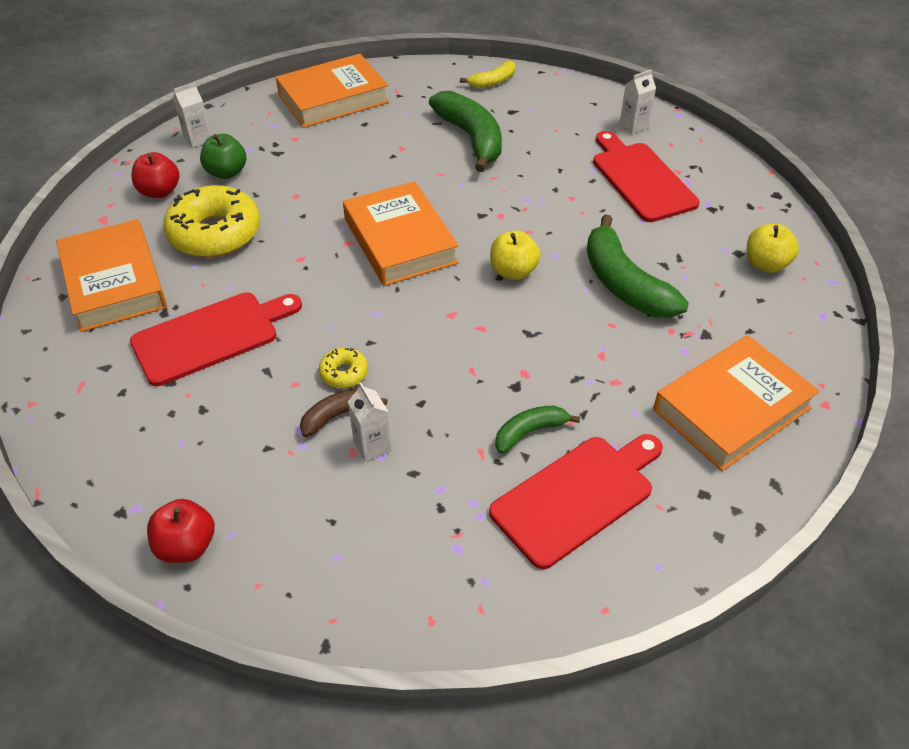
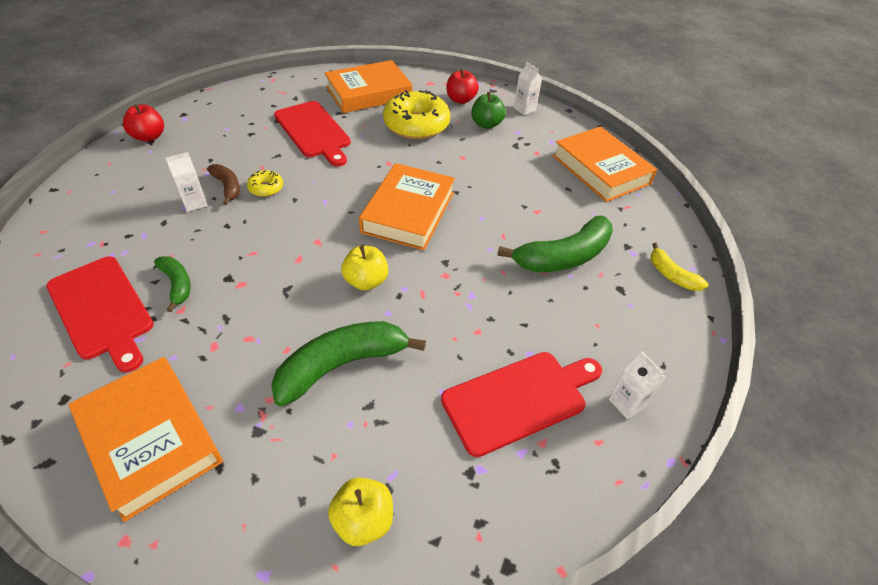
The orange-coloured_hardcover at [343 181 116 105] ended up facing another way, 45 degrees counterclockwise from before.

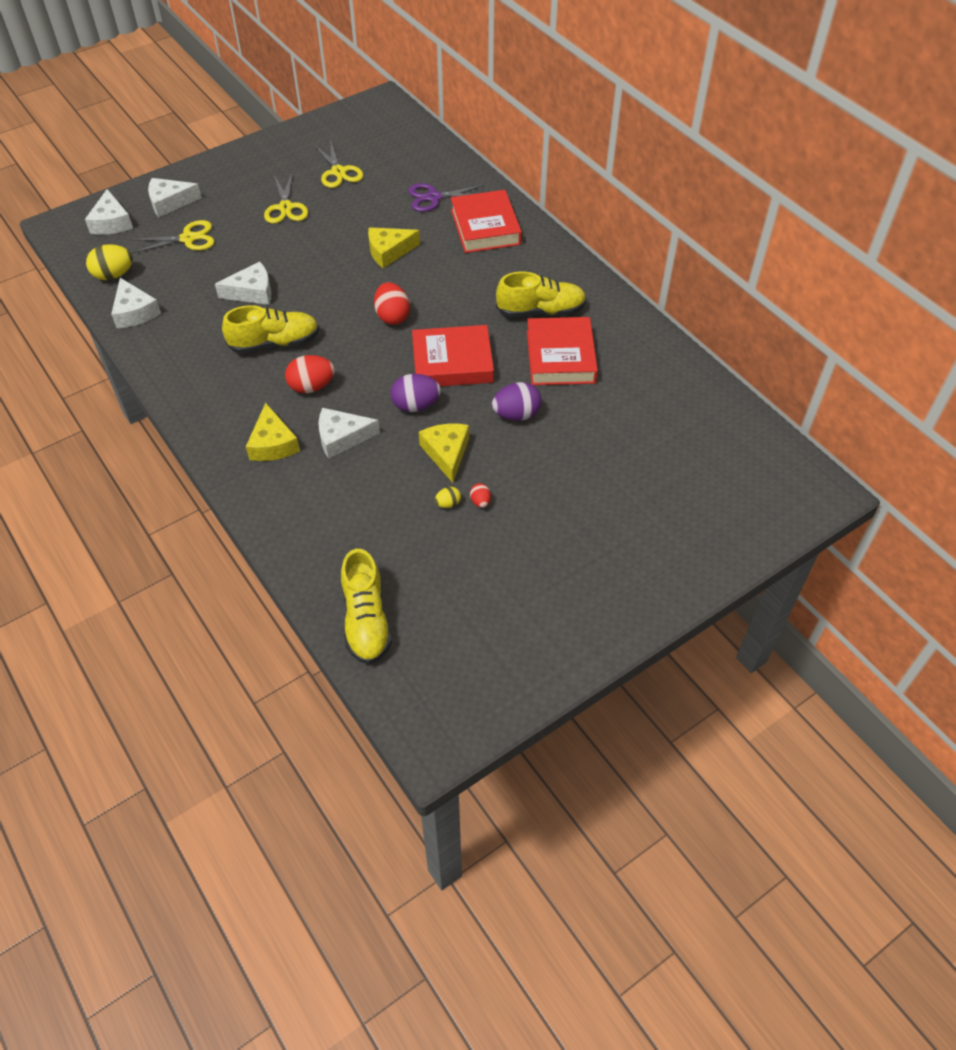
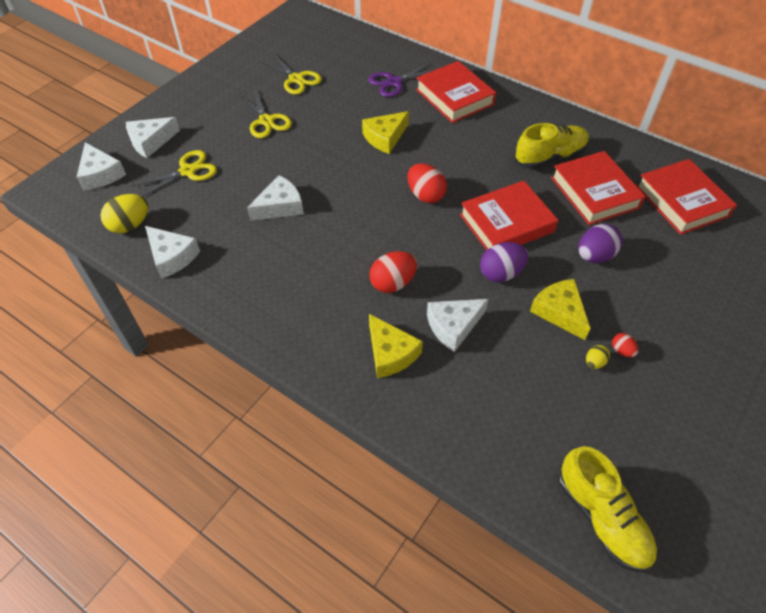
The second view lost the bright_yellow_shoe at [222 305 97 48].
The second view gained the red_hardcover at [637 159 100 76].

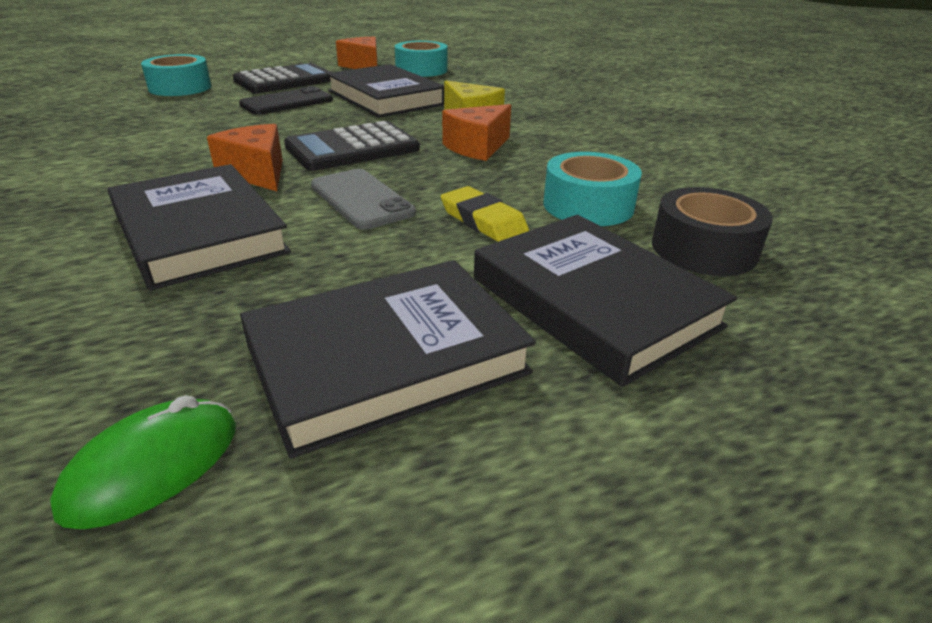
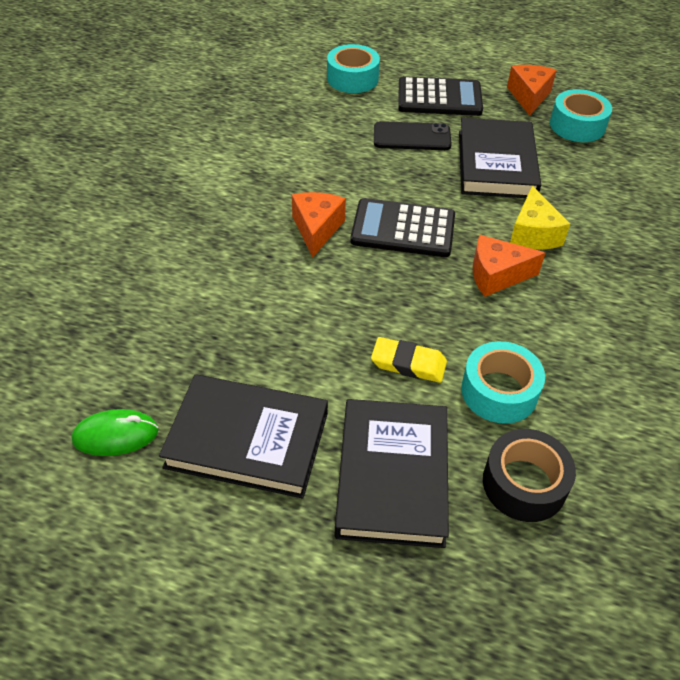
The second view lost the jet-black_hardcover at [108 164 183 127].
The second view lost the grey_phone at [311 169 105 60].
The bright_yellow_pencil_eraser at [441 186 88 56] ended up facing another way, 75 degrees counterclockwise from before.

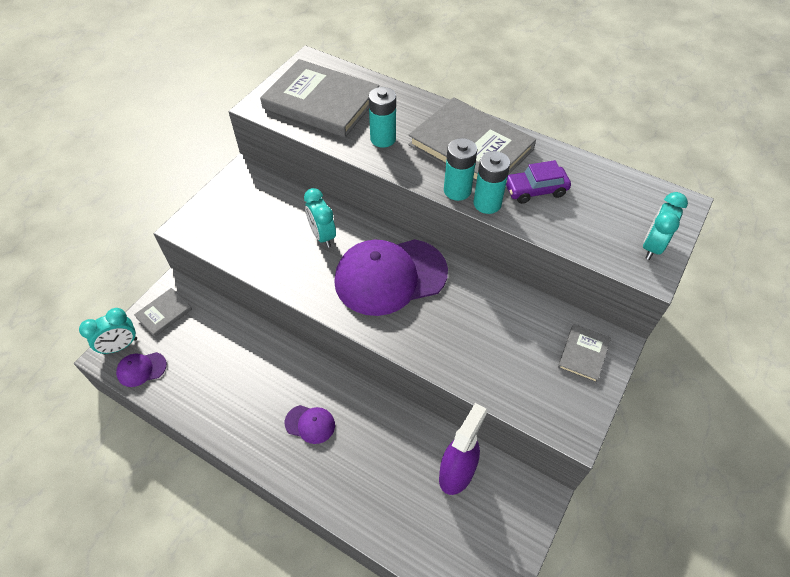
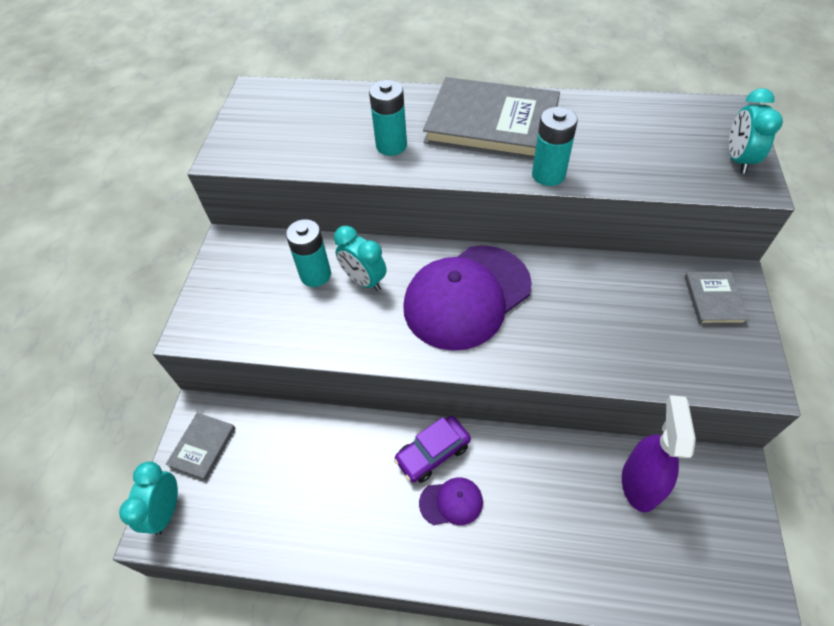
The second view lost the royal_purple_cap at [116 352 51 35].
The second view lost the grey_hardcover at [260 59 119 78].
The turquoise_AA_battery ended up elsewhere, having gone from [444 138 34 63] to [286 219 45 68].
The royal_purple_car ended up elsewhere, having gone from [506 160 65 44] to [394 416 77 67].
The turquoise_clock at [79 308 58 47] ended up facing another way, 150 degrees clockwise from before.

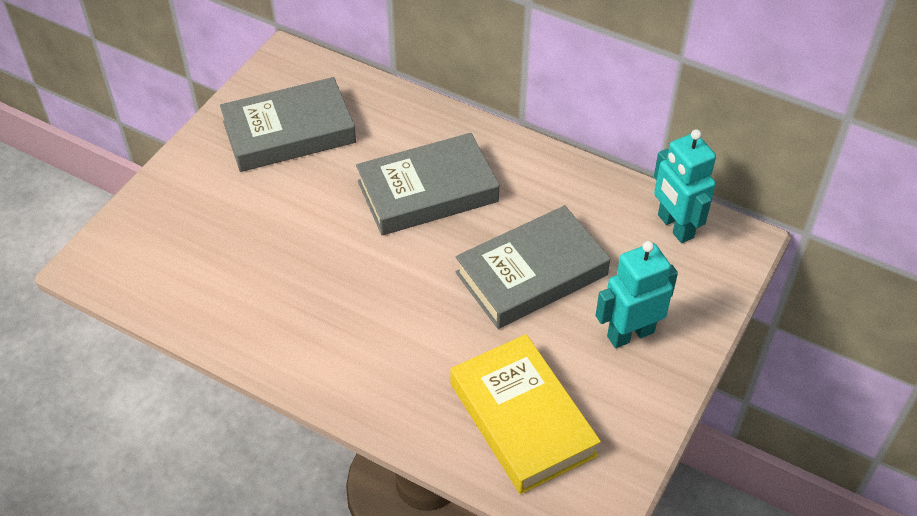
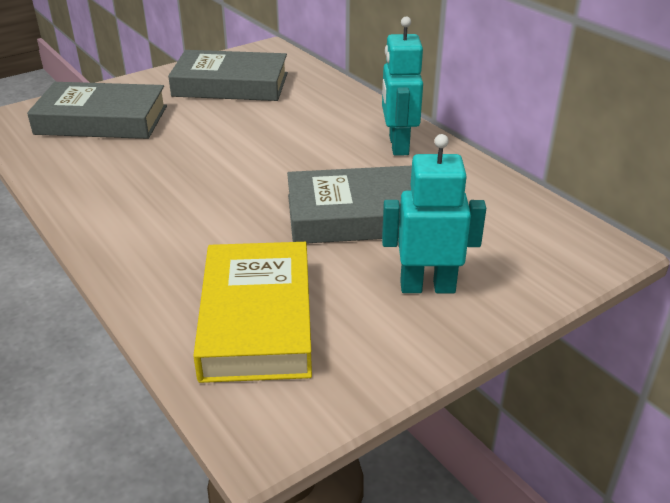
The grey_hardcover ended up elsewhere, having gone from [356 133 143 102] to [27 82 140 57].
The turquoise_robot_figure ended up elsewhere, having gone from [654 129 62 114] to [382 17 41 139].

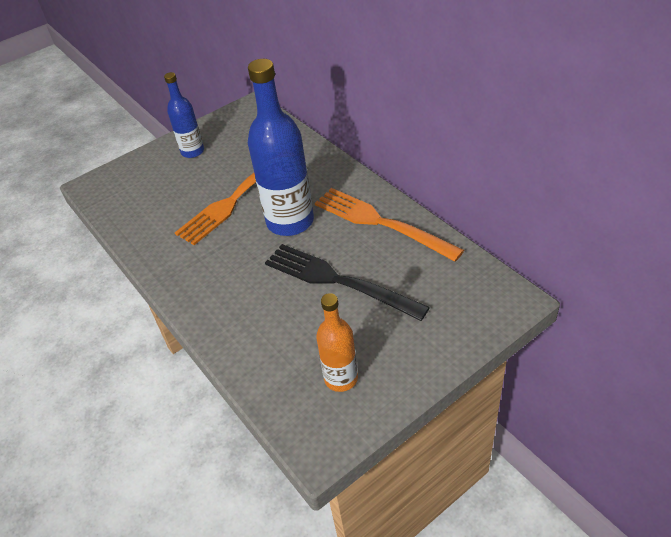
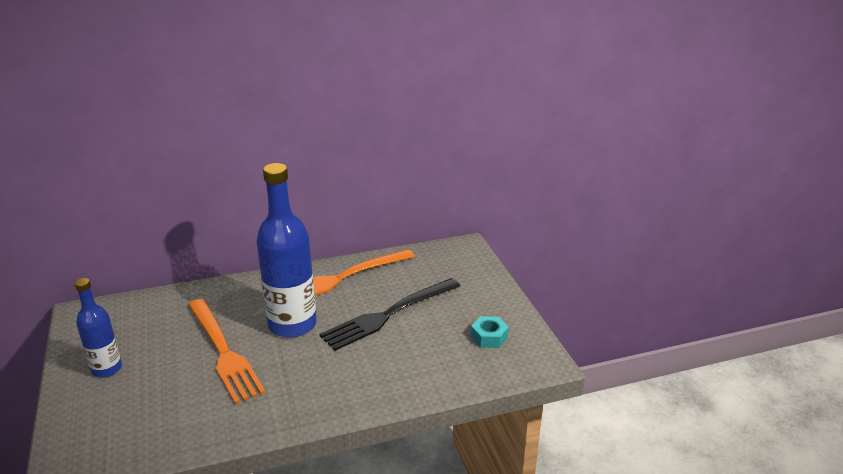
Where the orange-coloured_drink_bottle stood at [316 293 42 99], the turquoise_hexagon_nut came to stand at [471 316 38 32].

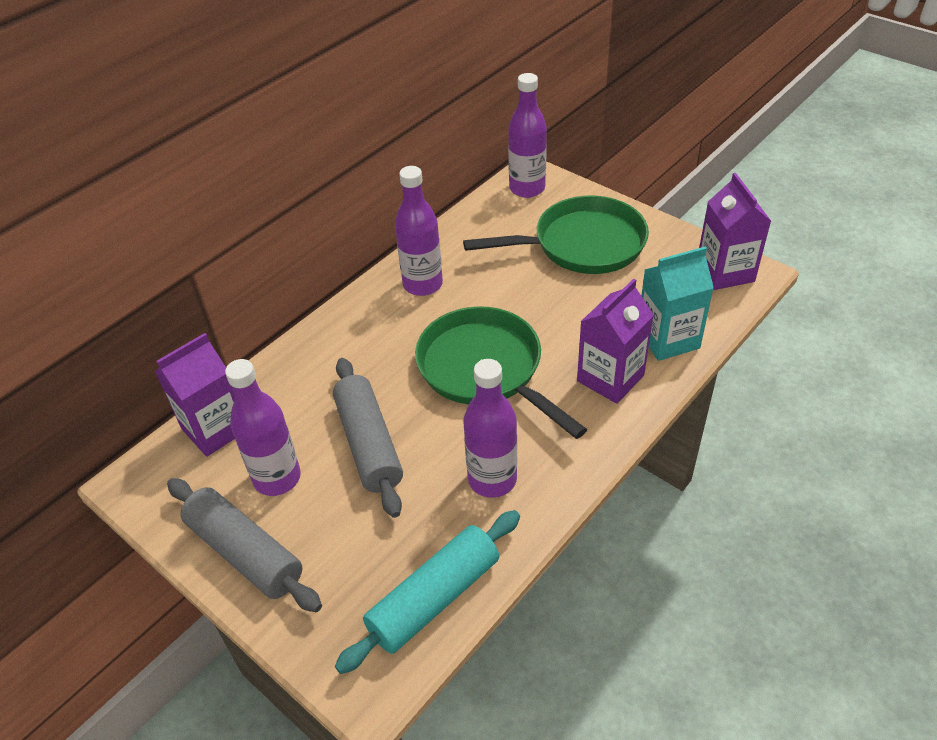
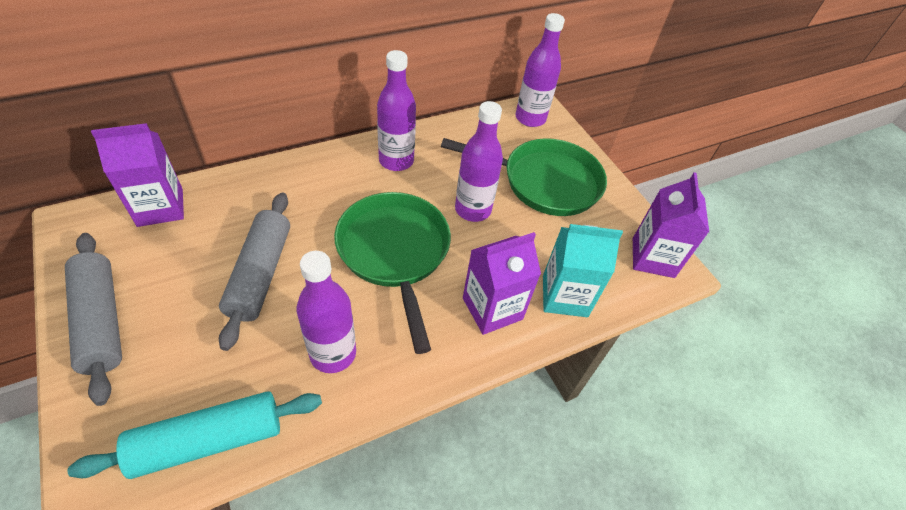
The royal_purple_drink_bottle ended up elsewhere, having gone from [225 359 76 137] to [455 101 48 121].

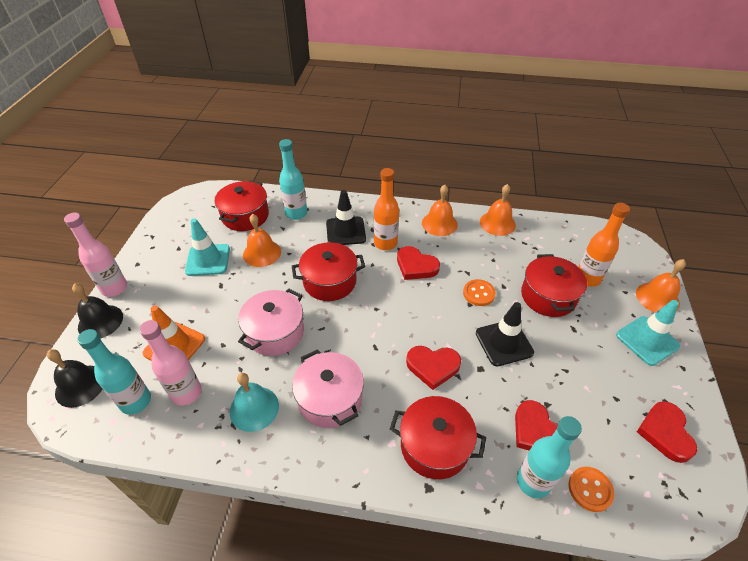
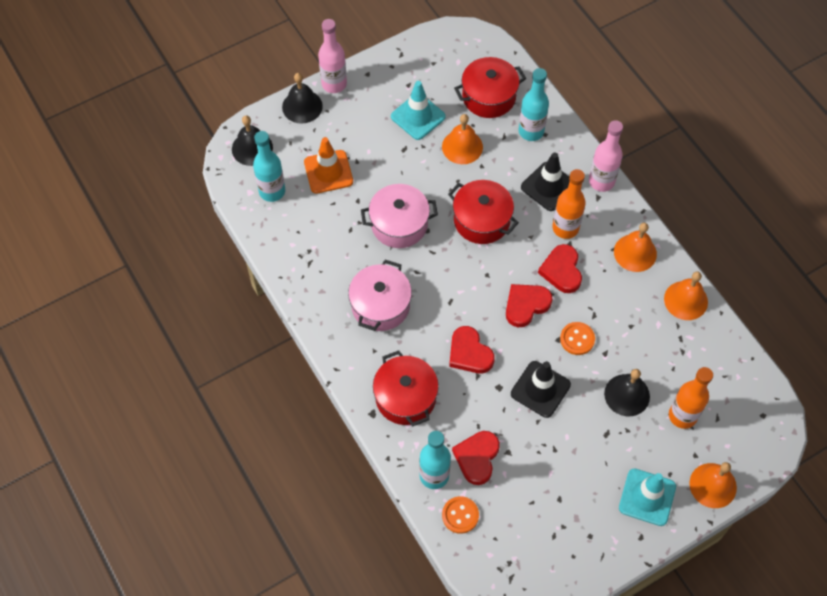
The second view lost the turquoise_bell at [230 373 49 59].
The rosy_drink_bottle ended up elsewhere, having gone from [139 320 63 86] to [589 120 34 72].
The red_love_heart ended up elsewhere, having gone from [637 401 60 62] to [506 284 47 43].
Where the red_stockpot stood at [521 254 66 63], the jet-black_bell came to stand at [604 369 46 47].

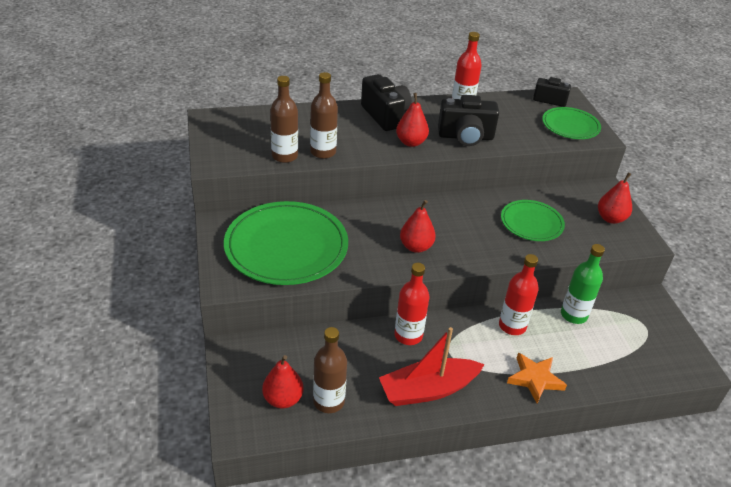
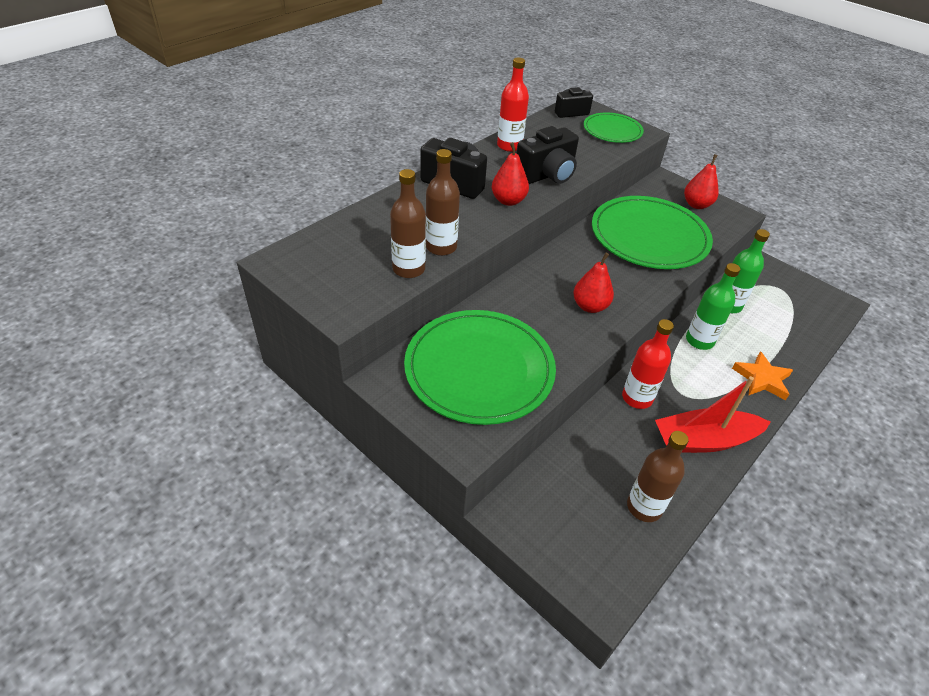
The second view lost the red_pear_fruit at [262 355 42 53].
What was the red_drink_bottle at [499 254 40 81] turned into the leaf-green_drink_bottle at [686 263 54 87].
The red_boat at [379 327 106 79] ended up facing another way, 45 degrees clockwise from before.
The size of the leaf-green_plate at [501 200 64 41] changed by a factor of 1.82.

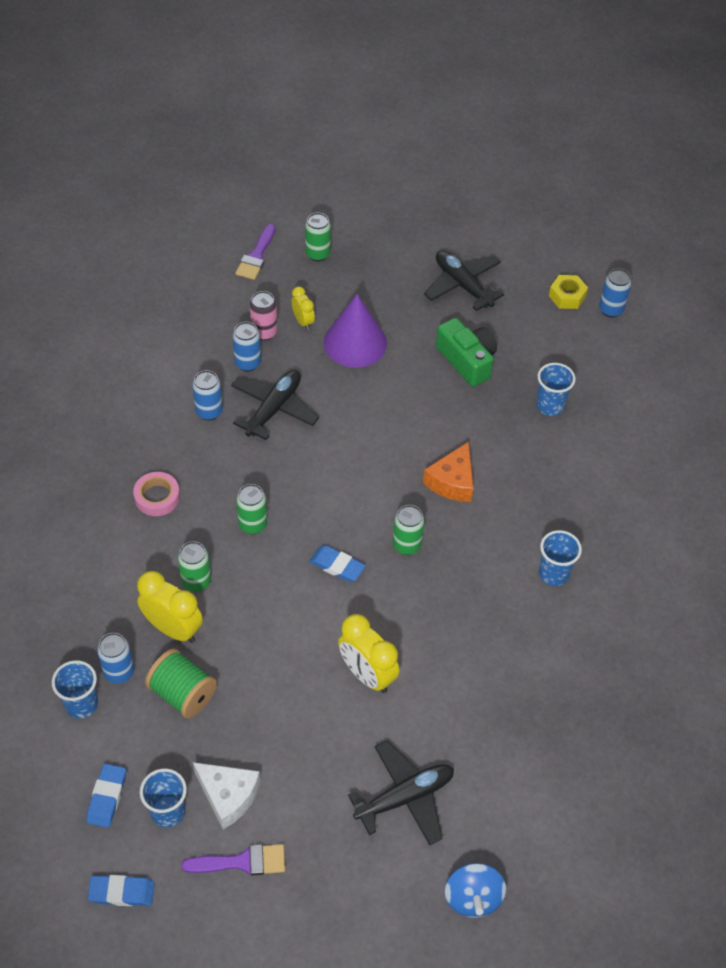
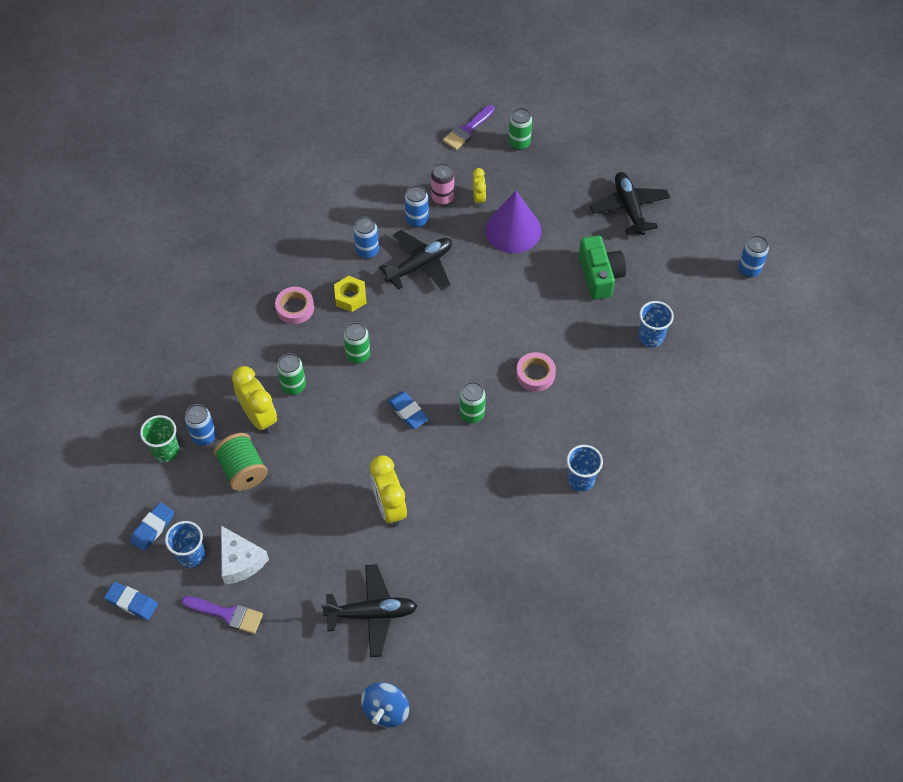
The bright_yellow_hexagon_nut ended up elsewhere, having gone from [549 275 39 34] to [334 276 33 36].
Where the orange-coloured_piece_of_cheese stood at [423 442 50 60], the rosy_roll_of_tape came to stand at [516 352 40 40].
What was the royal_blue_cup at [52 660 46 58] turned into the leaf-green_cup at [140 415 39 47].

